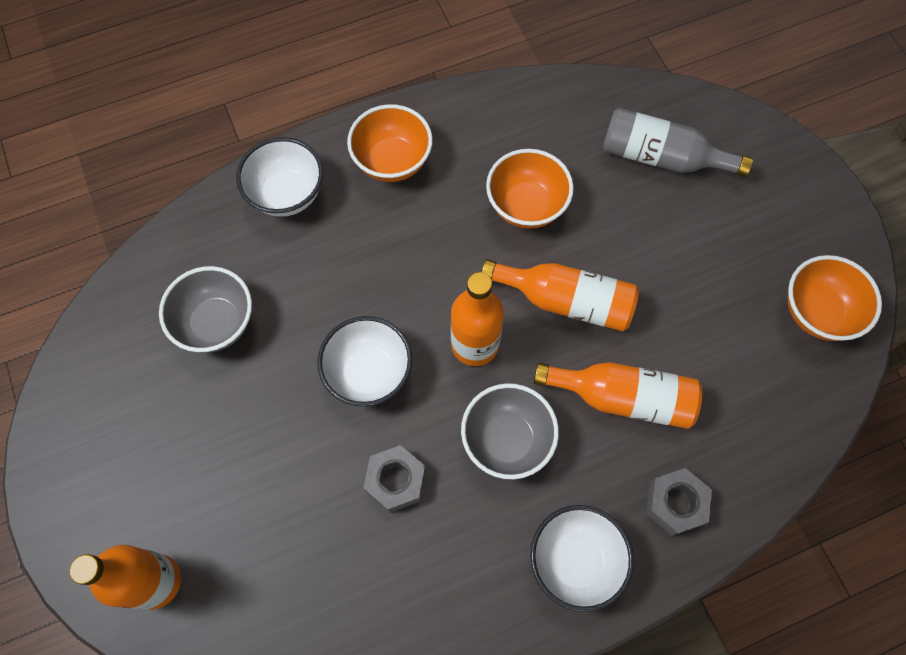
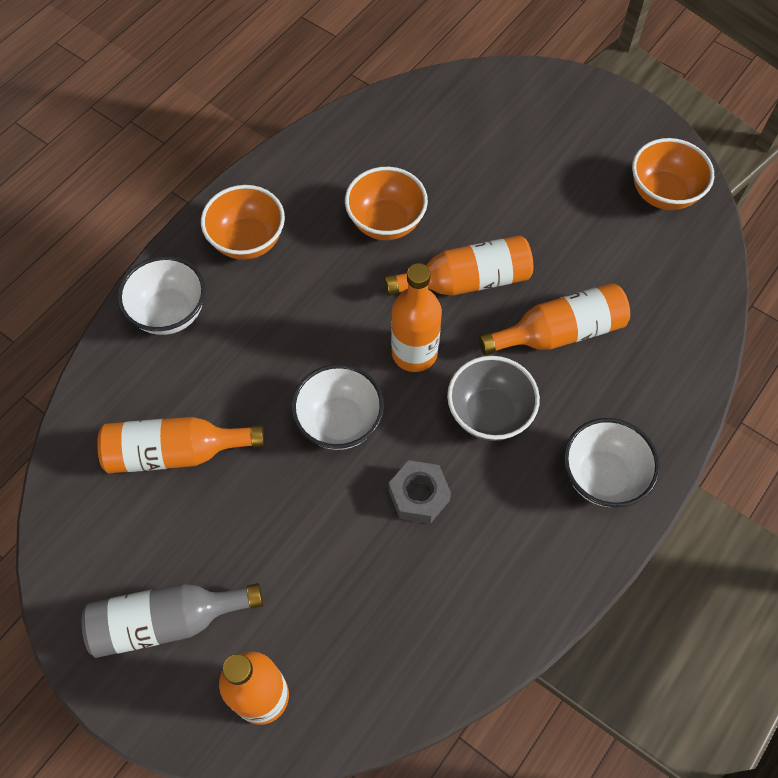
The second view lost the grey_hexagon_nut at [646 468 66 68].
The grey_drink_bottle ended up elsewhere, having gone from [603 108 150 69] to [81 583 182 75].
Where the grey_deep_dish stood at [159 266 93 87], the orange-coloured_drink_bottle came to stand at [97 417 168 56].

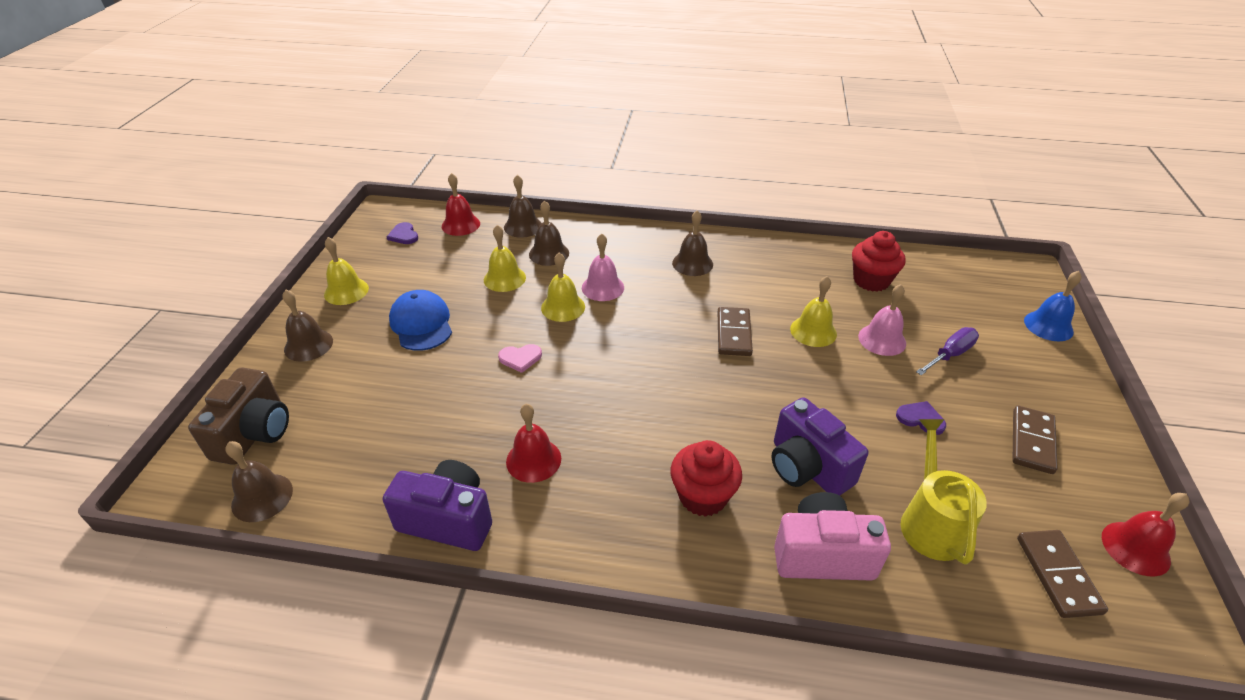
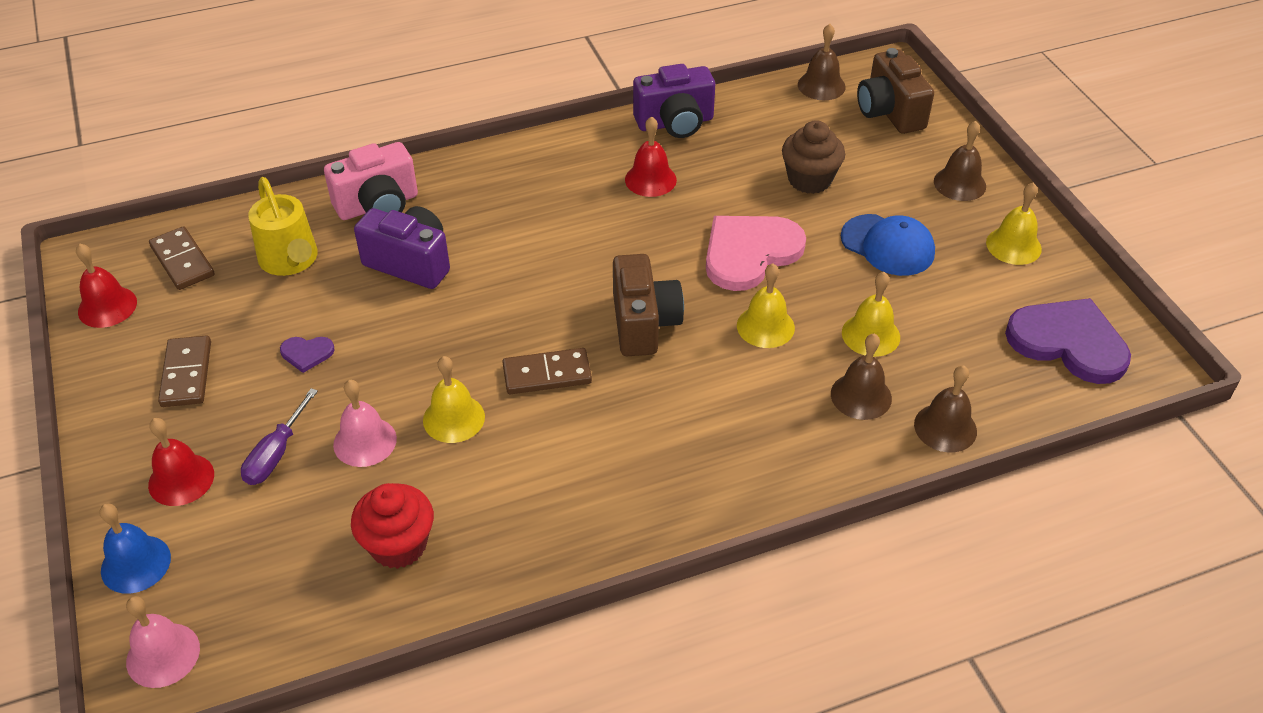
The second view lost the red_muffin at [671 440 71 77].
The second view lost the brown_bell at [672 210 41 66].
The second view gained the brown_photo_camera at [613 254 71 102].
The second view gained the brown_muffin at [782 120 63 74].
The red_bell ended up elsewhere, having gone from [442 173 38 63] to [148 418 66 88].
The rosy_bell ended up elsewhere, having gone from [582 233 42 68] to [126 596 74 92].
The brown_domino_tile at [718 307 35 49] ended up facing another way, 75 degrees counterclockwise from before.
The size of the royal_purple_love_heart at [387 222 31 22] changed by a factor of 2.29.
The size of the rosy_love_heart at [498 344 44 29] changed by a factor of 2.29.

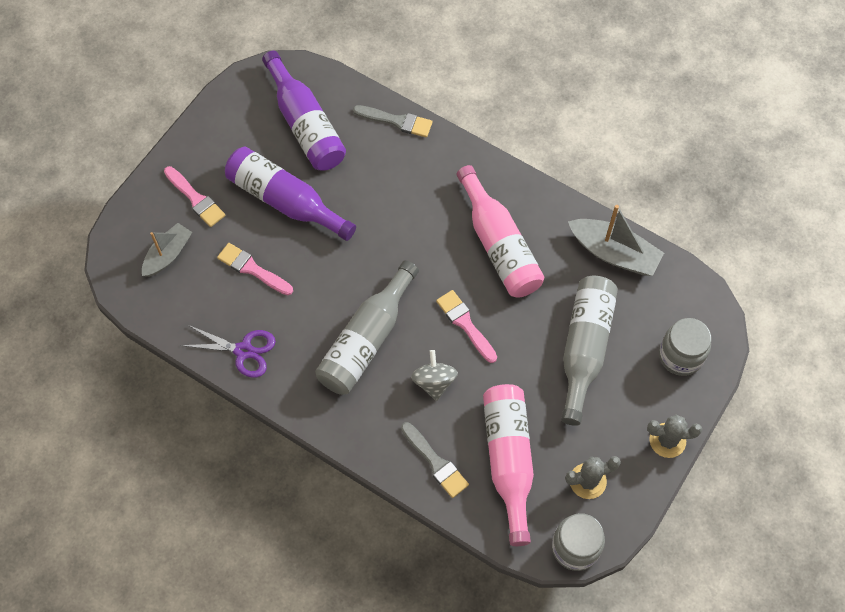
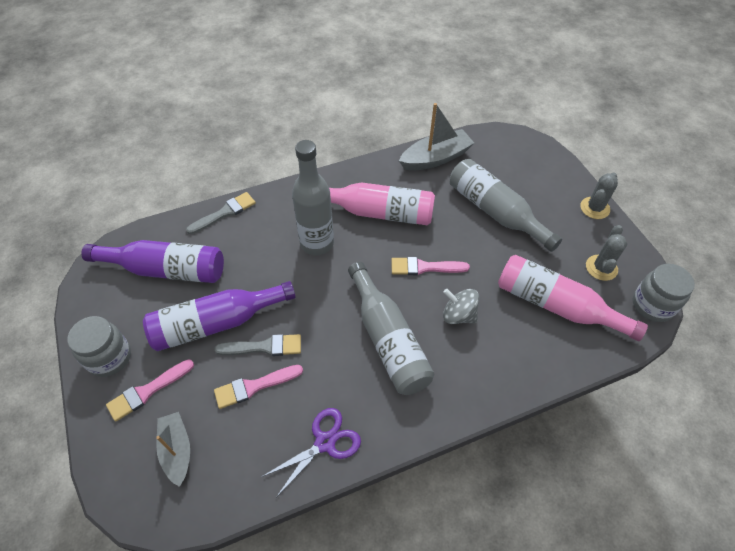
The second view gained the grey_drink_bottle at [292 140 42 116].
The grey_brush ended up elsewhere, having gone from [401 422 68 76] to [215 334 86 22].
The grey_jar ended up elsewhere, having gone from [659 318 52 58] to [67 316 64 61].
The rosy_brush at [164 166 62 61] ended up facing another way, 150 degrees clockwise from before.

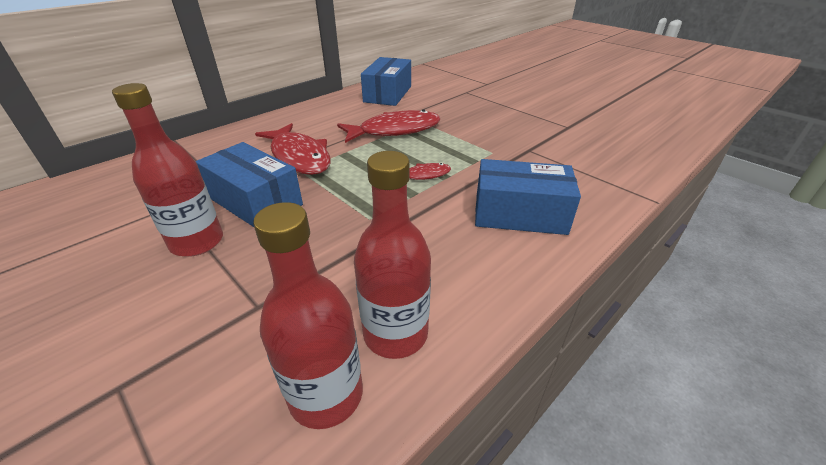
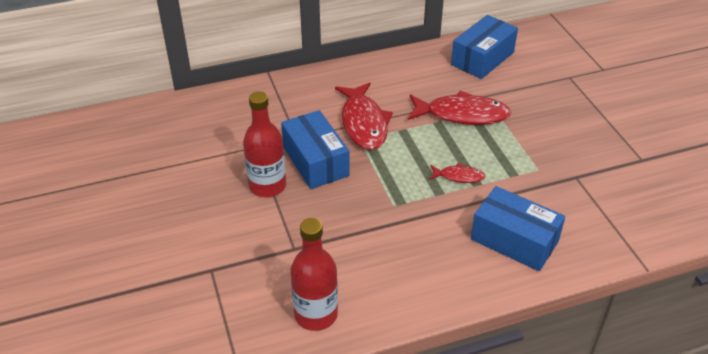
The second view lost the red_drink_bottle at [354 151 77 208].

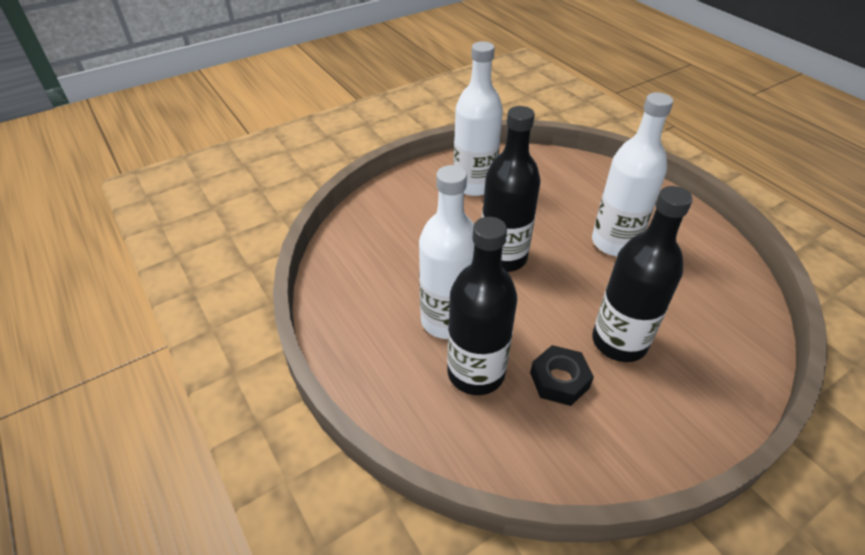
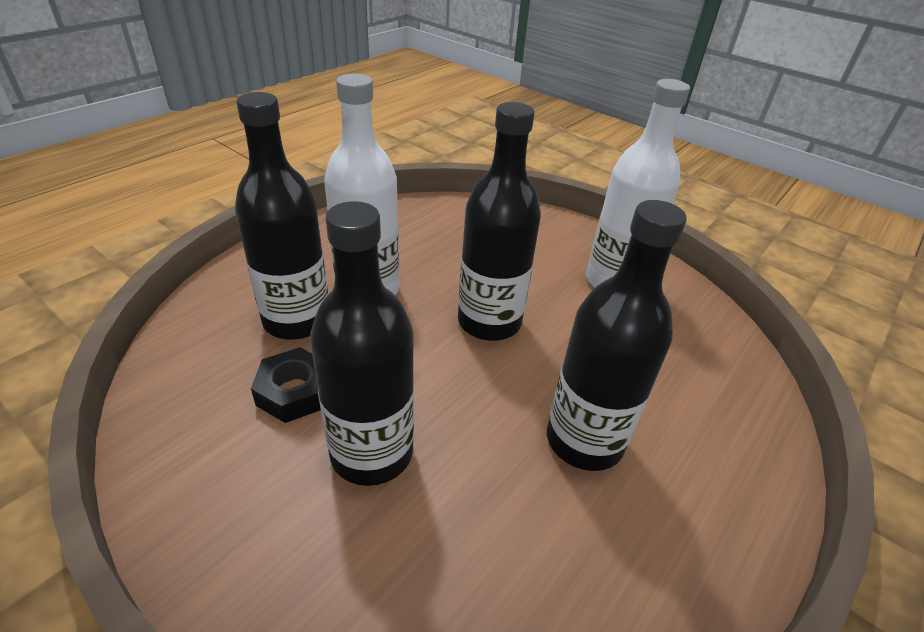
What was the white_drink_bottle at [592 92 81 164] turned into the jet-black_drink_bottle at [547 200 140 271].

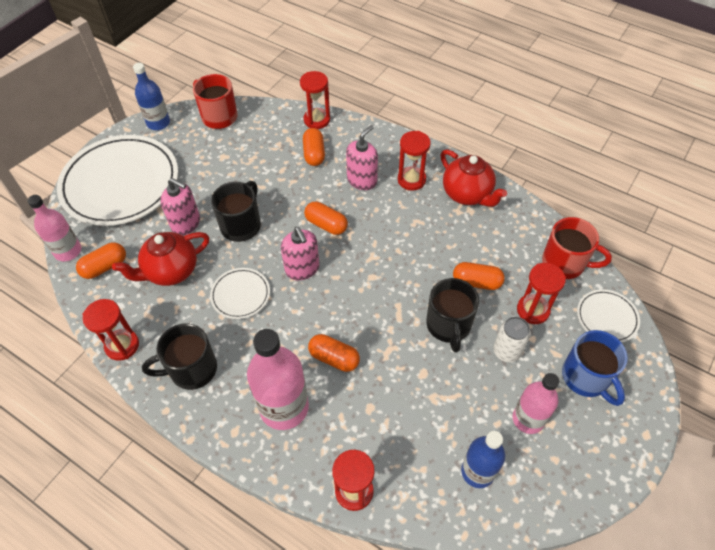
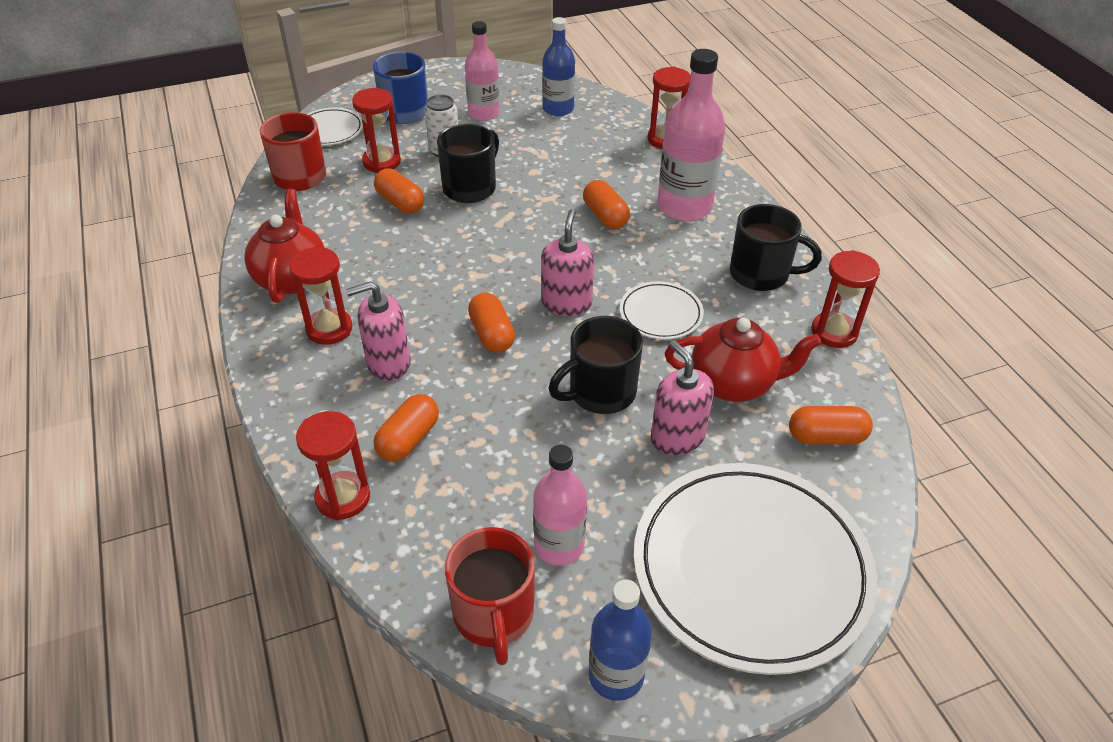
The rosy_drink_bottle ended up elsewhere, having gone from [27 195 54 66] to [533 445 54 121].

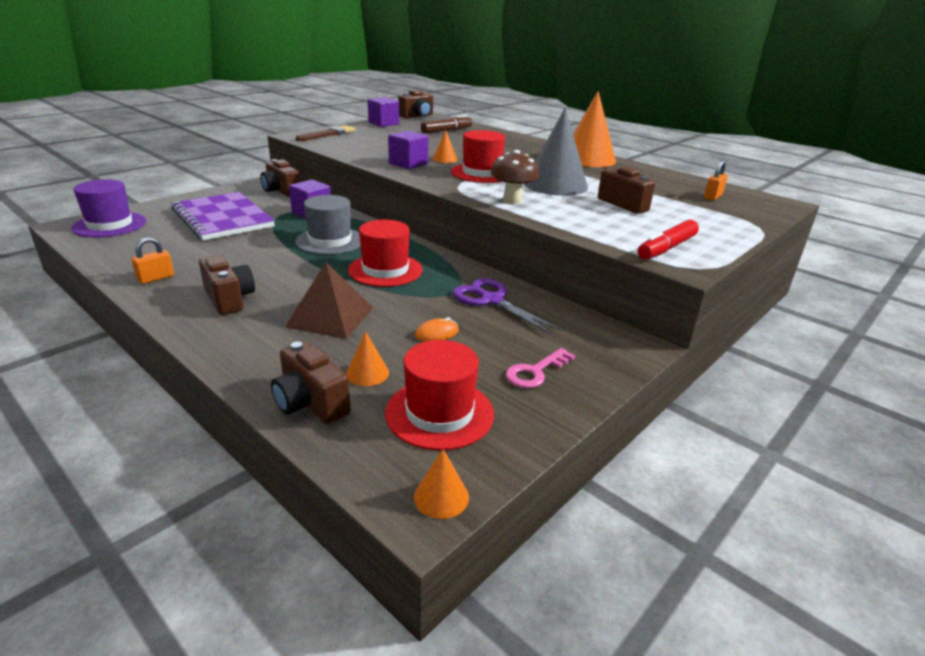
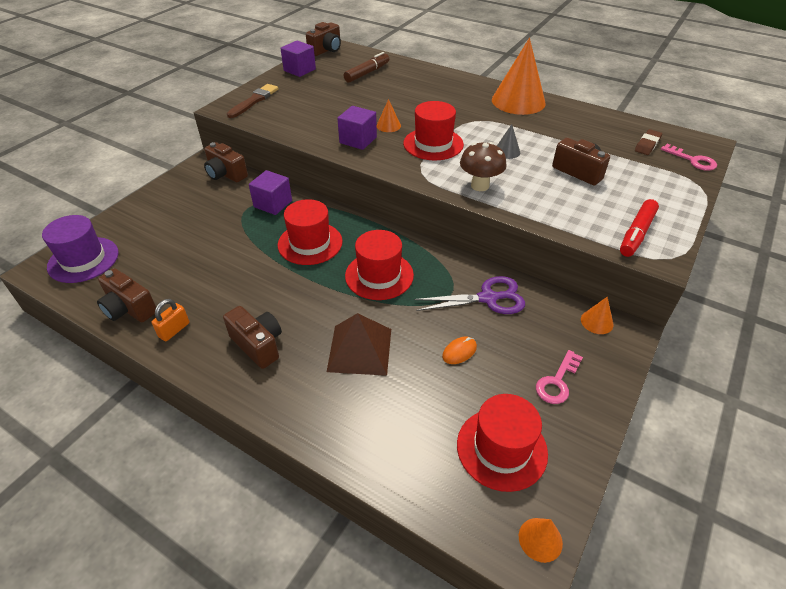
The second view lost the royal_purple_notebook at [171 192 104 48].
The second view gained the rosy_key at [661 144 56 27].
The brown_photo_camera ended up elsewhere, having gone from [271 341 80 83] to [97 268 59 54].
The orange-coloured_cone_shape ended up elsewhere, having gone from [346 331 43 55] to [581 297 32 37].
Where the orange-coloured_padlock stood at [704 160 24 40], the brown_pencil_eraser came to stand at [635 129 27 26].
What was the grey_hat at [295 195 66 60] turned into the red_hat at [278 199 65 66].
The royal_purple_shears at [453 278 109 57] ended up facing another way, 135 degrees clockwise from before.
The size of the grey_cone_shape at [524 107 64 89] changed by a factor of 0.43.

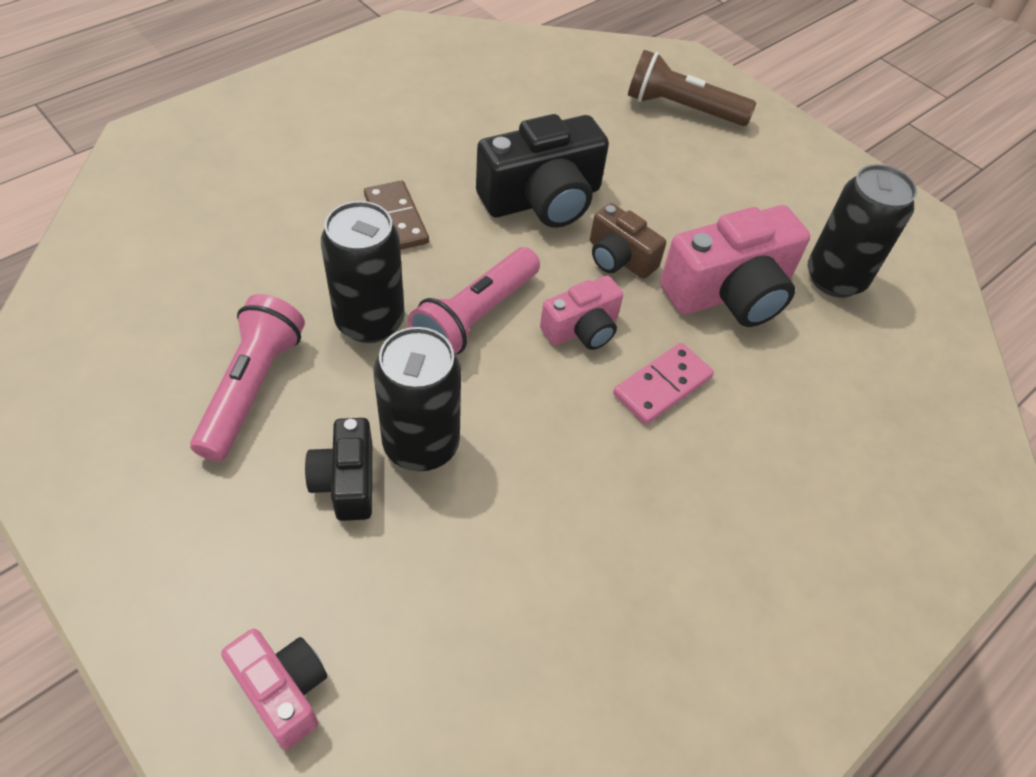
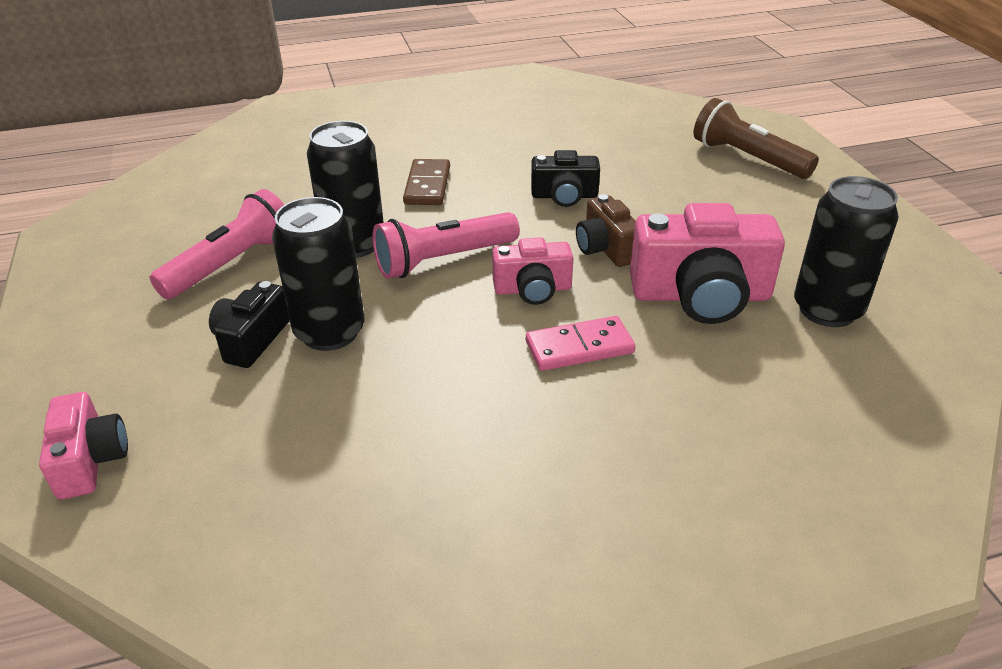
The size of the jet-black_photo_camera at [476 114 133 114] changed by a factor of 0.57.

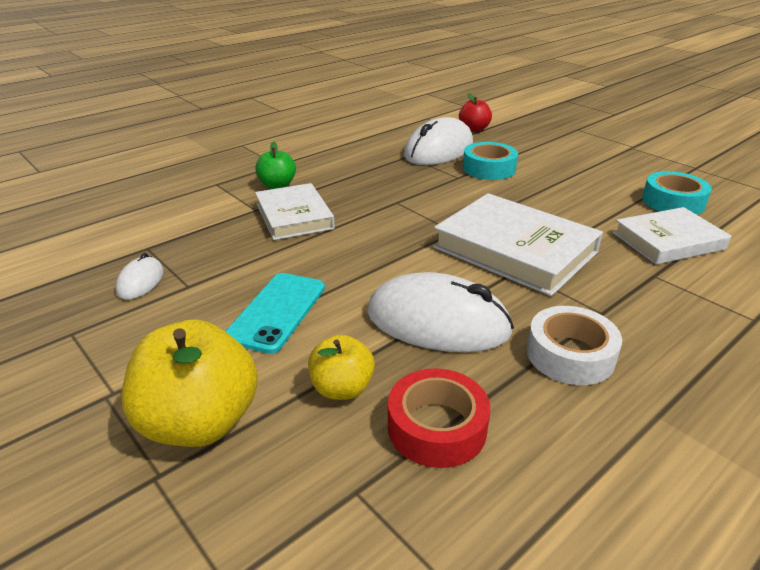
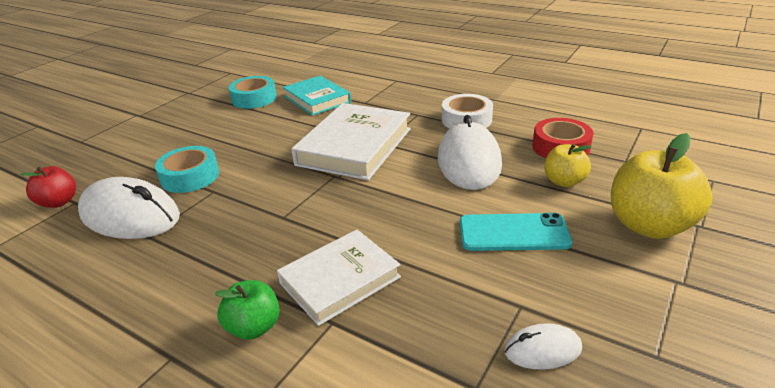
What was the white_hardcover at [613 207 118 57] turned into the turquoise_hardcover at [283 76 68 40].

